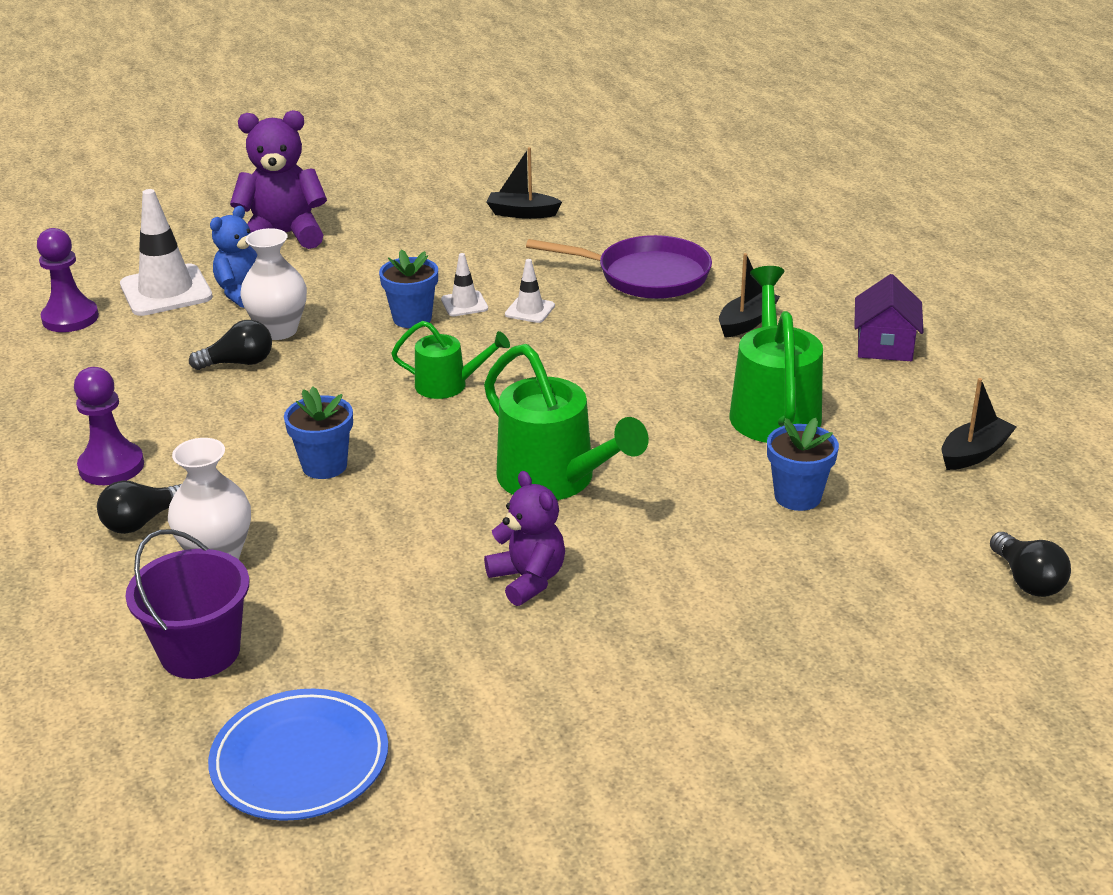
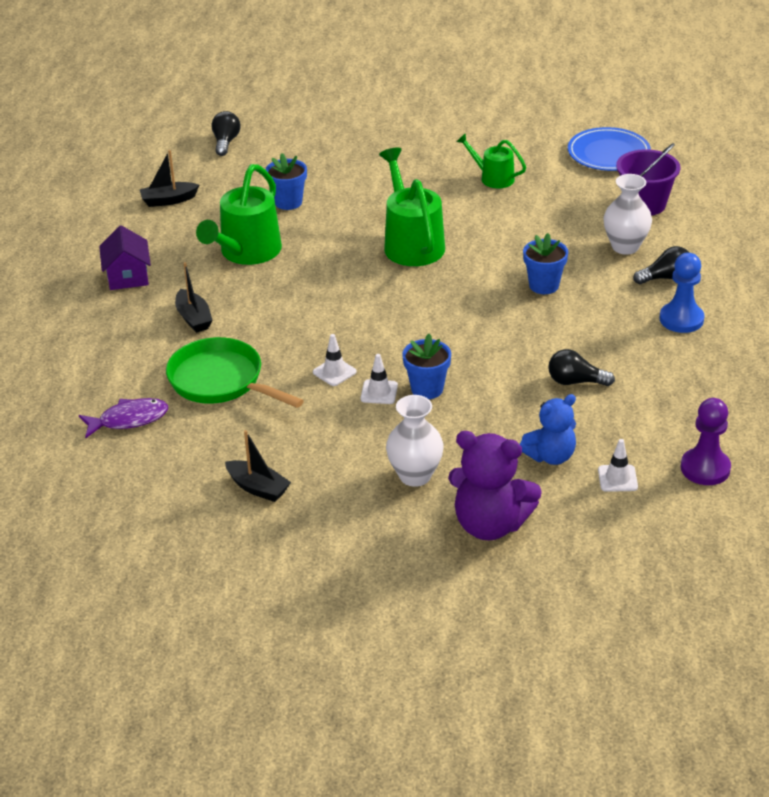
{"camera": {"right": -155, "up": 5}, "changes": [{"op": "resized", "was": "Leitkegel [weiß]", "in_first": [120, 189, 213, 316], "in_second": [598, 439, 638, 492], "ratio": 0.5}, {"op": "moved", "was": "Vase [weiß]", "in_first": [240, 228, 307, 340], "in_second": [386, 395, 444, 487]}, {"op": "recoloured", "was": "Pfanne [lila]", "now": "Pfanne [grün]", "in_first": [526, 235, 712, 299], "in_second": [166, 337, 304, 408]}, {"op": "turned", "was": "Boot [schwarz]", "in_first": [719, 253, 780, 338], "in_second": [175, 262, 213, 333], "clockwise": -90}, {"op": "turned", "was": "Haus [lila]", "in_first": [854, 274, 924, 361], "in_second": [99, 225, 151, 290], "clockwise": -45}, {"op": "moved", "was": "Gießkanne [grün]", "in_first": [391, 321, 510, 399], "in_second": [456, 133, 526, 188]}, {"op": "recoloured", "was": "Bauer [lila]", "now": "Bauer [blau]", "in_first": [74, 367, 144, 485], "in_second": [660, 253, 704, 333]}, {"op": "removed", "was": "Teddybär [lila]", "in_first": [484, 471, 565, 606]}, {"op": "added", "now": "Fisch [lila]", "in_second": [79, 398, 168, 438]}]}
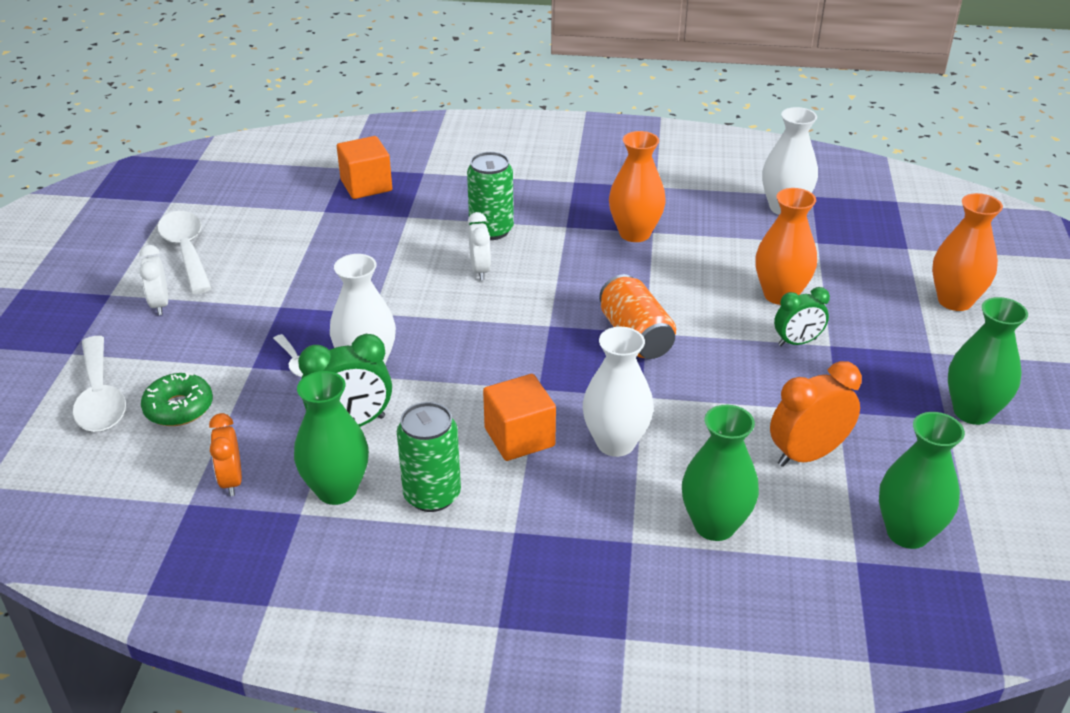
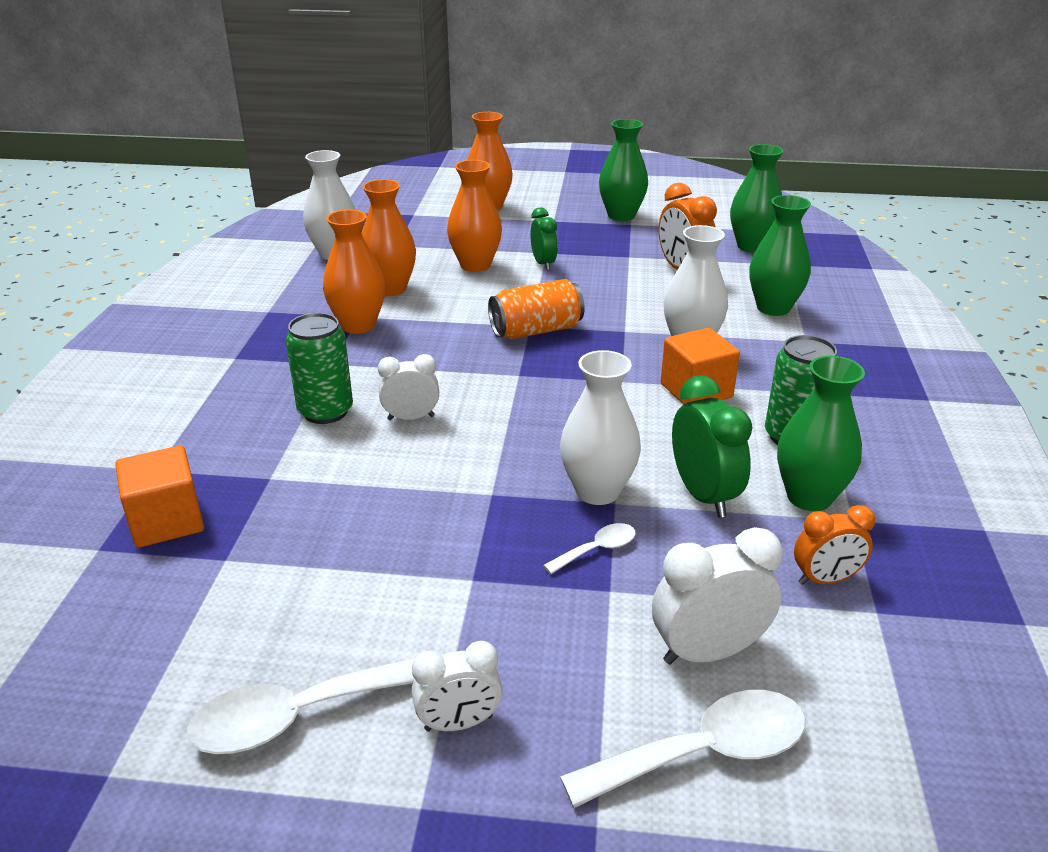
{"camera": {"right": -90, "up": -5}, "changes": [{"op": "replaced", "was": "Donut [grün]", "now": "Wecker [weiß]", "in_first": [141, 372, 213, 426], "in_second": [652, 527, 783, 665]}, {"op": "added", "now": "Vase [orange]", "in_second": [362, 179, 416, 296]}]}
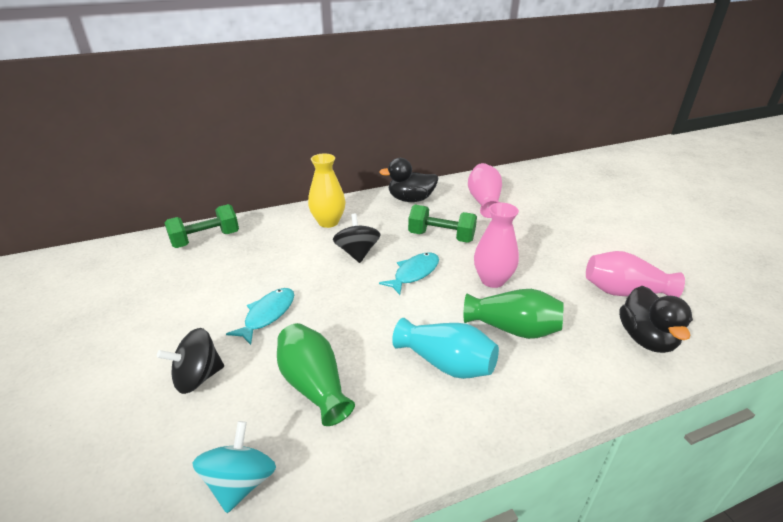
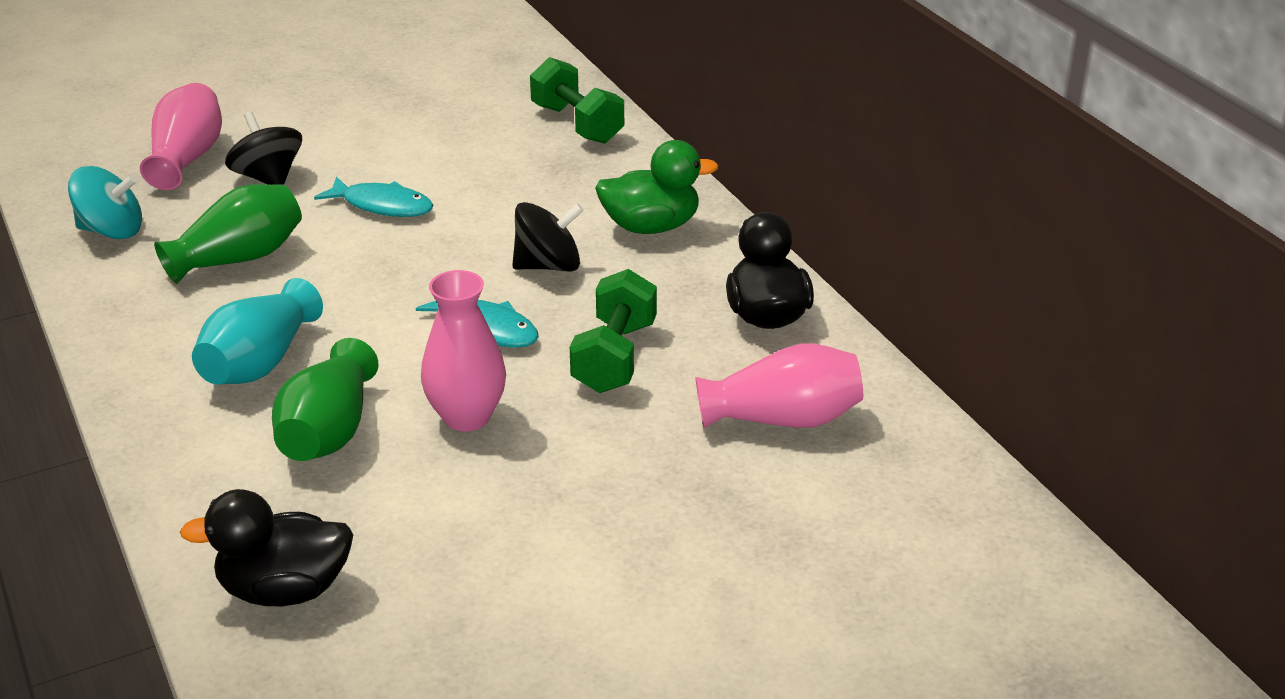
{"camera": {"right": 85, "up": 0}, "changes": [{"op": "replaced", "was": "Vase [gelb]", "now": "Ente [grün]", "in_first": [308, 153, 345, 228], "in_second": [595, 140, 719, 234]}, {"op": "moved", "was": "Vase [rosa]", "in_first": [586, 251, 685, 297], "in_second": [140, 83, 222, 190]}]}
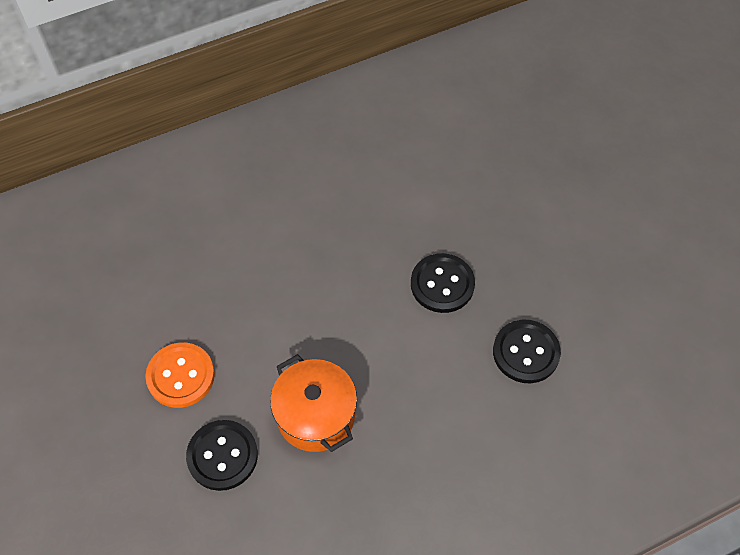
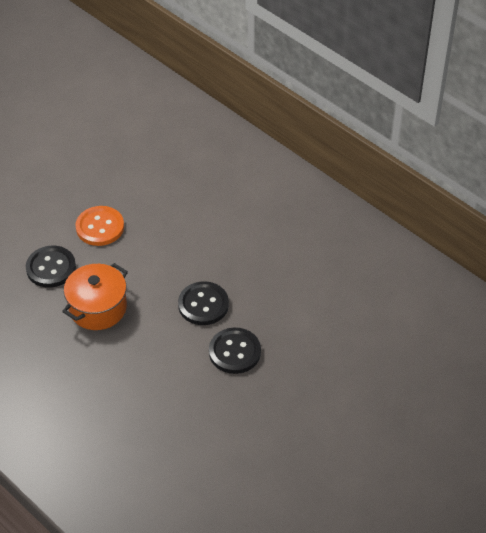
{"camera": {"right": 70, "up": -10}, "changes": [{"op": "moved", "was": "Knopf [schwarz]", "in_first": [493, 320, 561, 383], "in_second": [178, 281, 229, 325]}]}
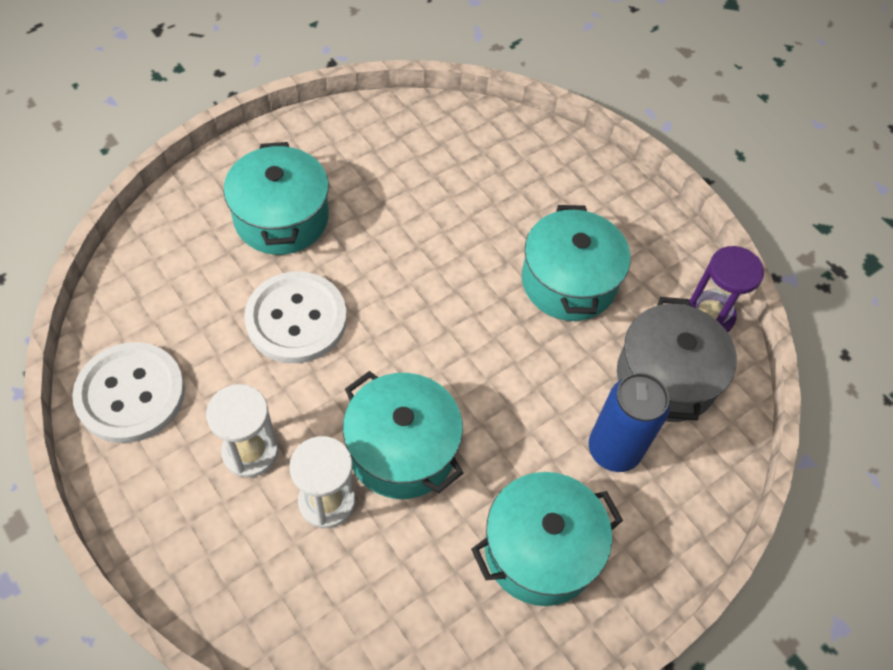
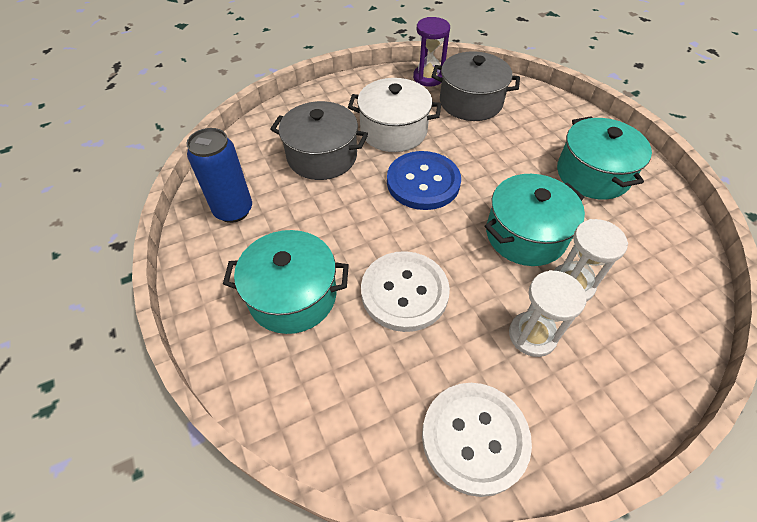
{"camera": {"right": -75, "up": -5}, "changes": [{"op": "recoloured", "was": "Kochtopf [türkis]", "now": "Kochtopf [weiß]", "in_first": [522, 205, 630, 321], "in_second": [348, 78, 441, 152]}, {"op": "moved", "was": "Dose [blau]", "in_first": [589, 373, 670, 472], "in_second": [186, 128, 252, 223]}, {"op": "added", "now": "Kochtopf [grau]", "in_second": [270, 101, 368, 180]}, {"op": "added", "now": "Knopf [blau]", "in_second": [387, 151, 461, 210]}]}
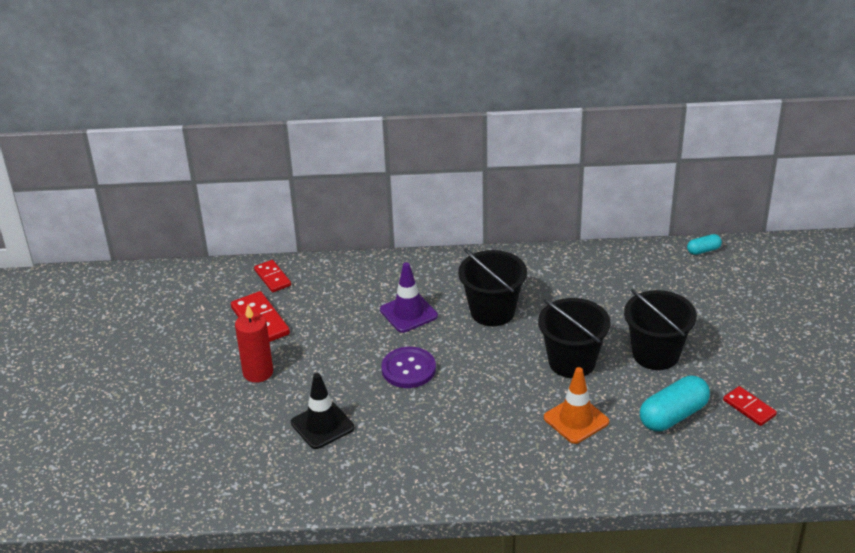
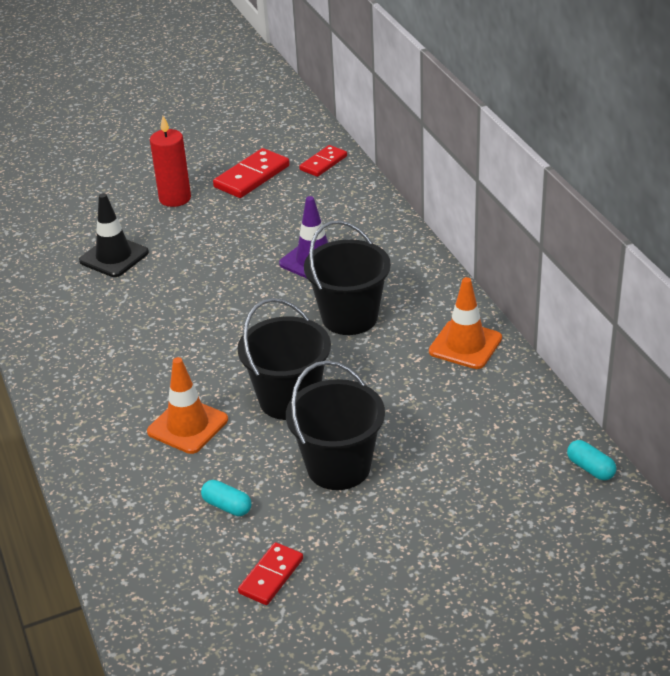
{"camera": {"right": 70, "up": 0}, "changes": [{"op": "removed", "was": "Knopf [lila]", "in_first": [381, 347, 436, 388]}, {"op": "resized", "was": "Kapsel [türkis]", "in_first": [640, 376, 710, 431], "in_second": [201, 480, 252, 516], "ratio": 0.51}, {"op": "added", "now": "Leitkegel [orange]", "in_second": [429, 277, 502, 369]}]}
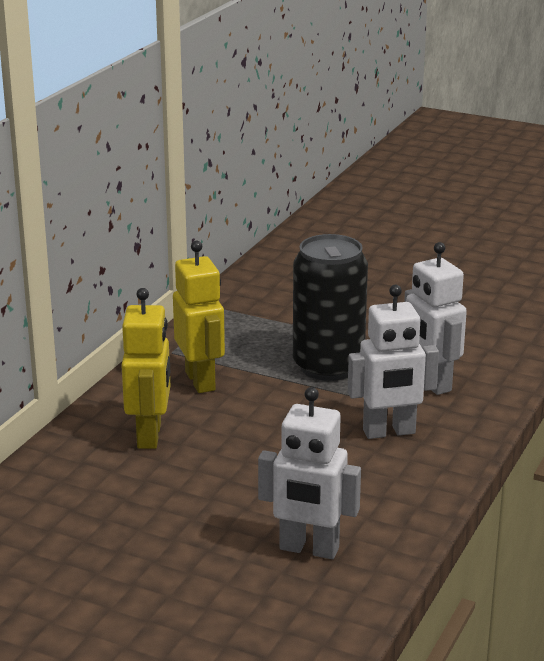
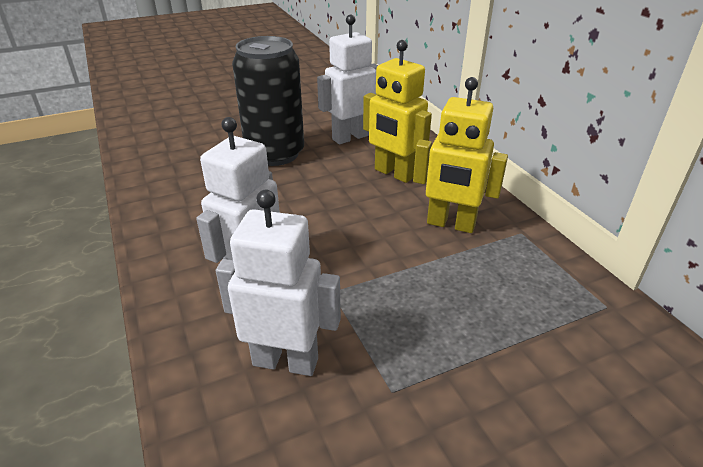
{"camera": {"right": 130, "up": 10}, "changes": [{"op": "moved", "was": "Dose [schwarz]", "in_first": [293, 234, 368, 381], "in_second": [232, 36, 304, 166]}, {"op": "moved", "was": "Roboter [weiß]", "in_first": [258, 387, 361, 559], "in_second": [317, 14, 378, 144]}]}
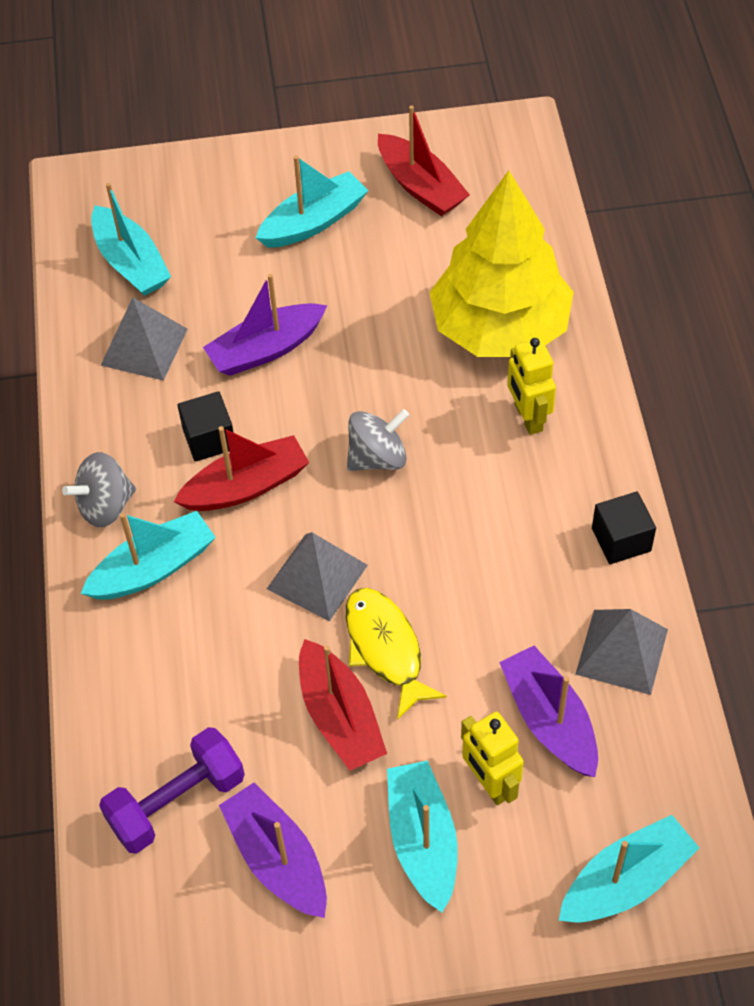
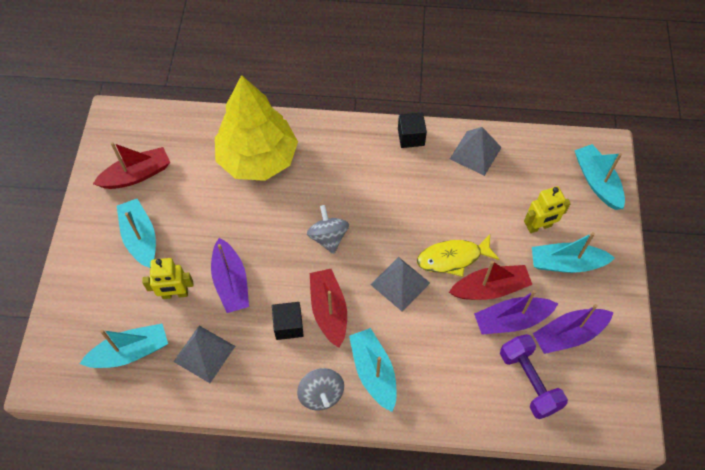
{"camera": {"right": -80, "up": 5}, "changes": [{"op": "moved", "was": "Roboter [gelb]", "in_first": [507, 338, 556, 435], "in_second": [142, 258, 193, 299]}, {"op": "moved", "was": "Boot [lila]", "in_first": [499, 646, 598, 777], "in_second": [474, 290, 558, 335]}]}
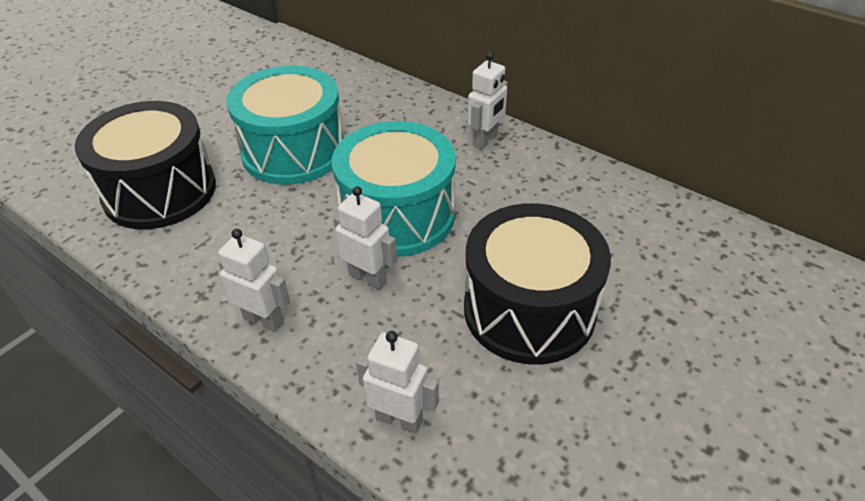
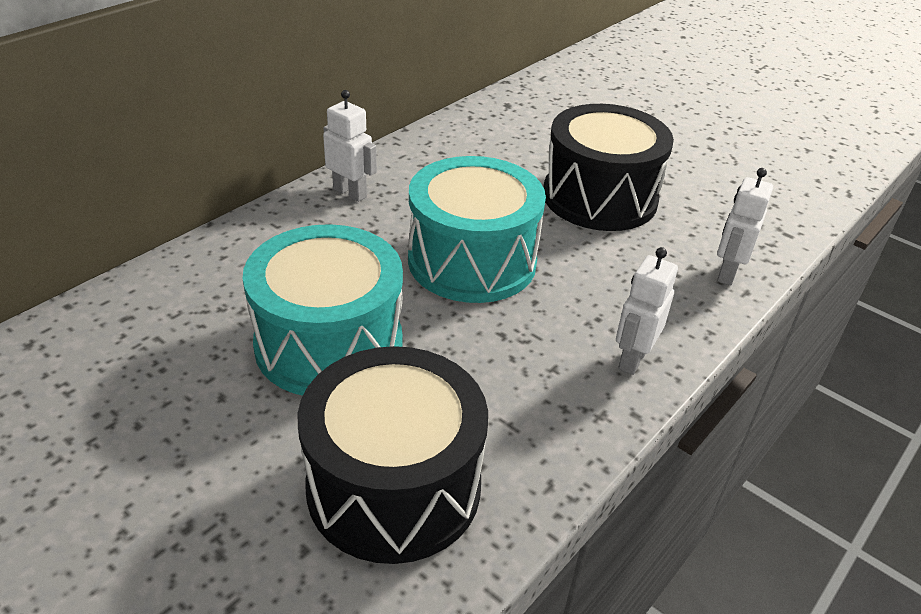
{"camera": {"right": -90, "up": -5}, "changes": [{"op": "removed", "was": "Roboter [weiß]", "in_first": [333, 186, 397, 290]}]}
